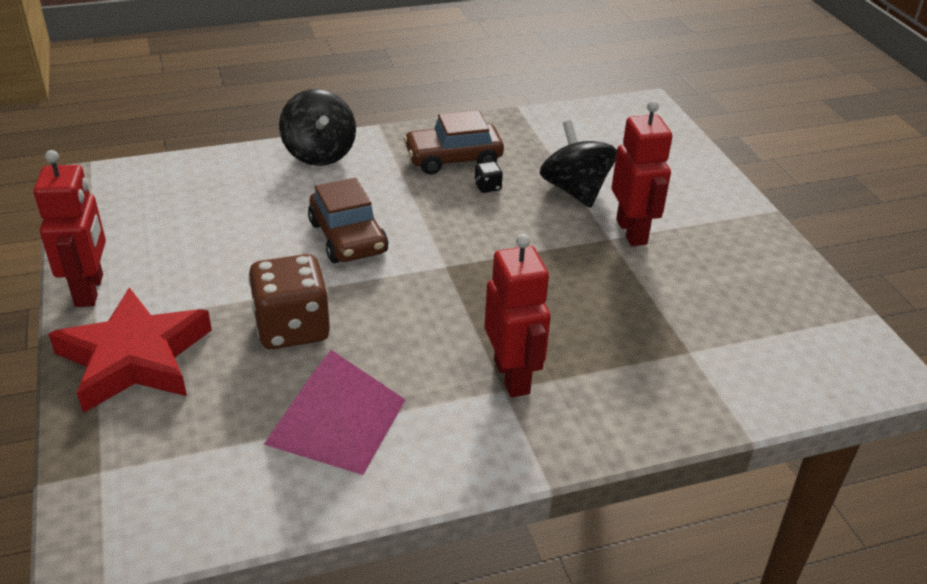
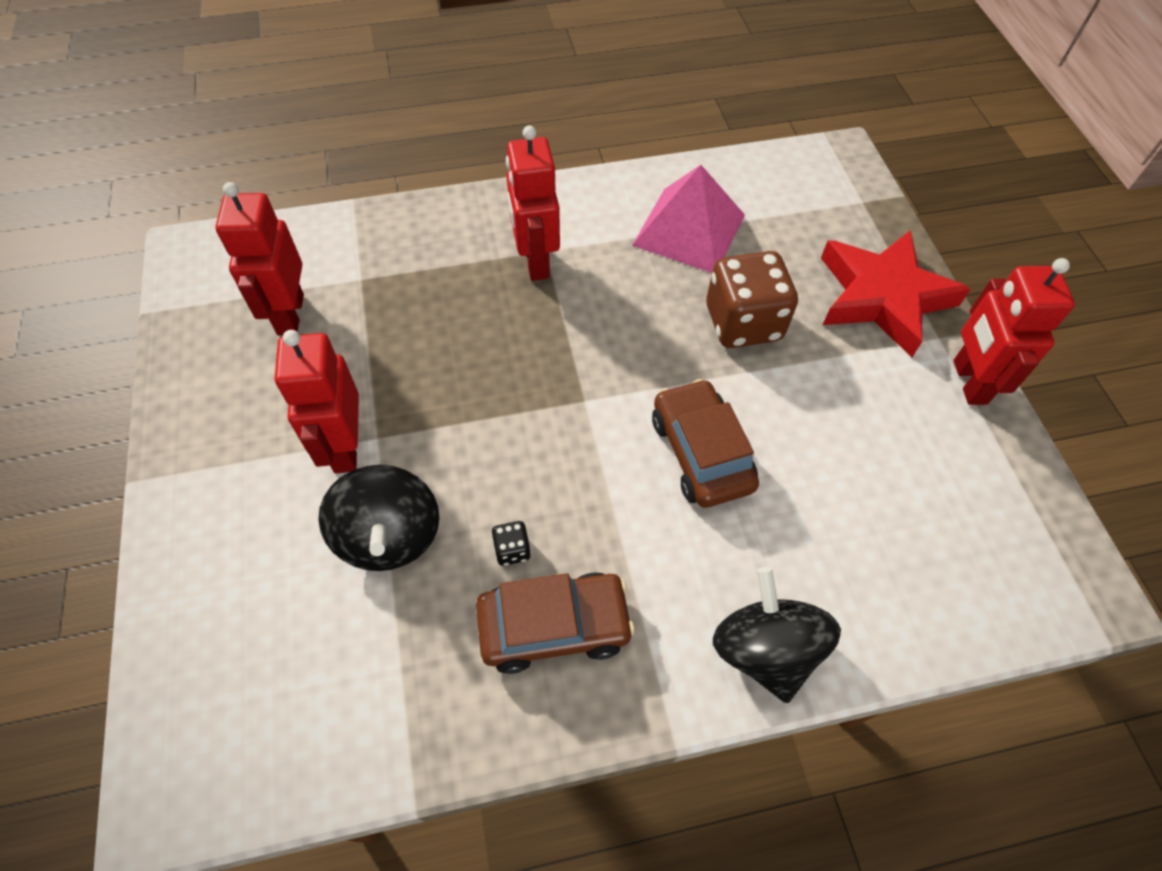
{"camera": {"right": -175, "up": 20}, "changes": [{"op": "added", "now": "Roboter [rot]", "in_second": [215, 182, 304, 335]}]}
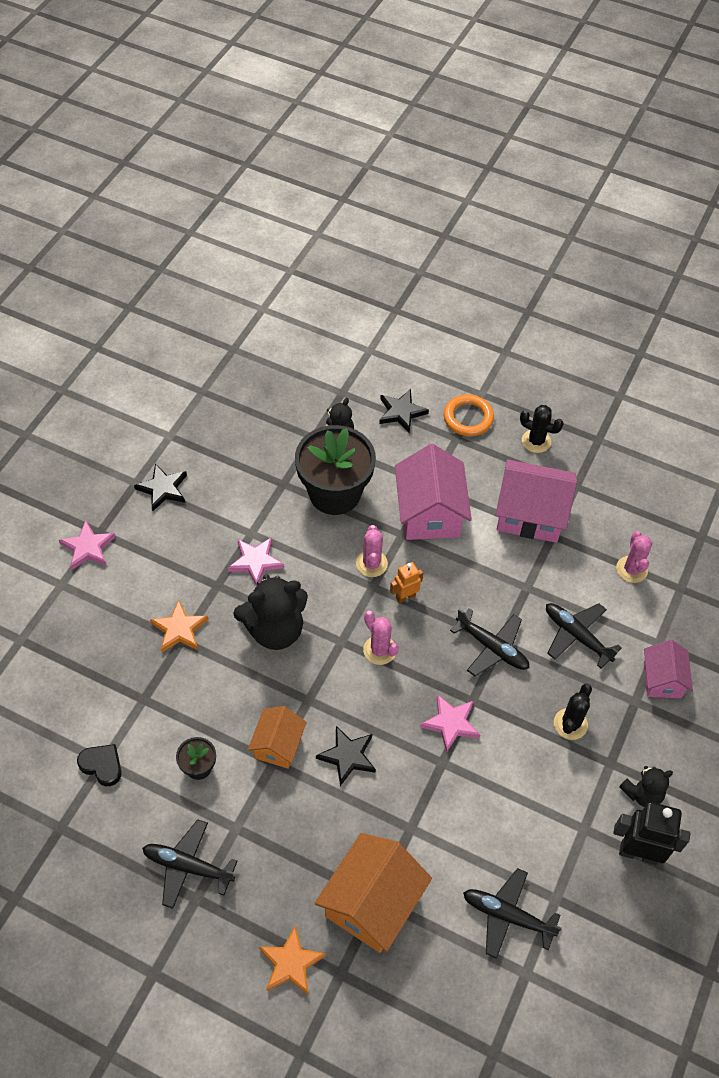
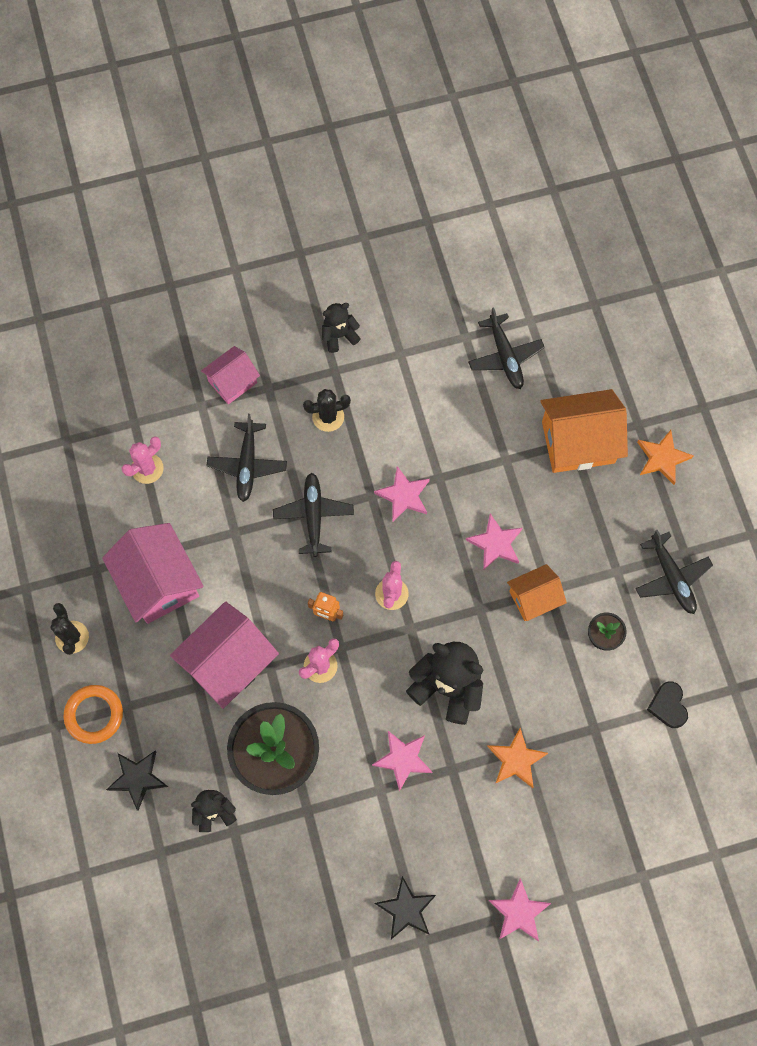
{"camera": {"right": -130, "up": 15}, "changes": [{"op": "recoloured", "was": "Stern [schwarz]", "now": "Stern [rosa]", "in_first": [316, 726, 376, 786], "in_second": [466, 514, 523, 570]}, {"op": "turned", "was": "Teddybär [schwarz]", "in_first": [619, 766, 673, 807], "in_second": [322, 303, 361, 353], "clockwise": -45}, {"op": "removed", "was": "Roboter [schwarz]", "in_first": [613, 802, 691, 865]}]}
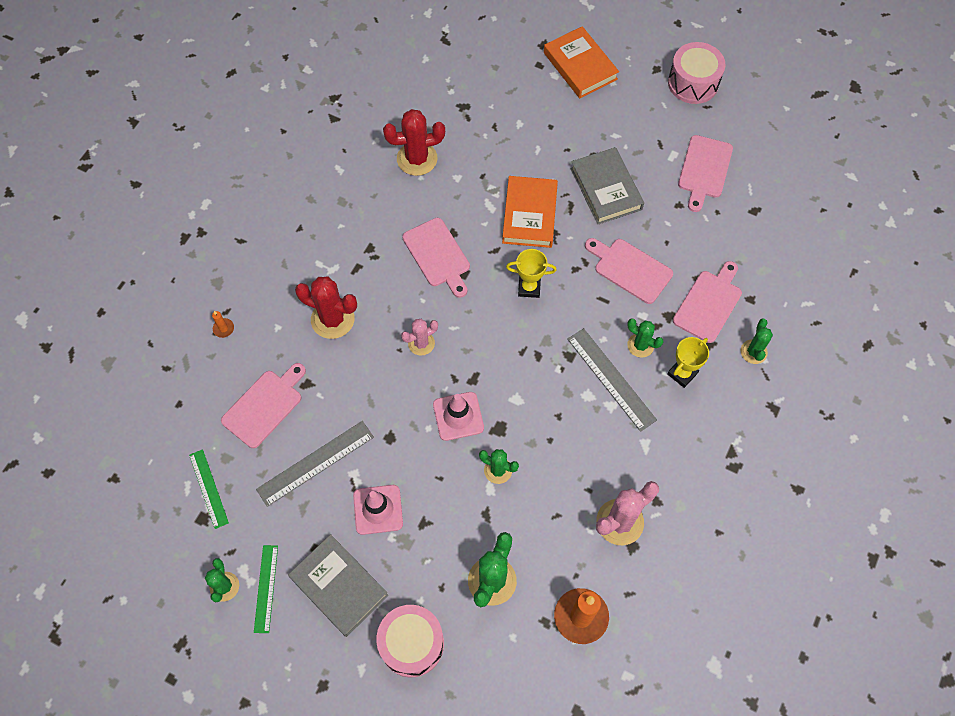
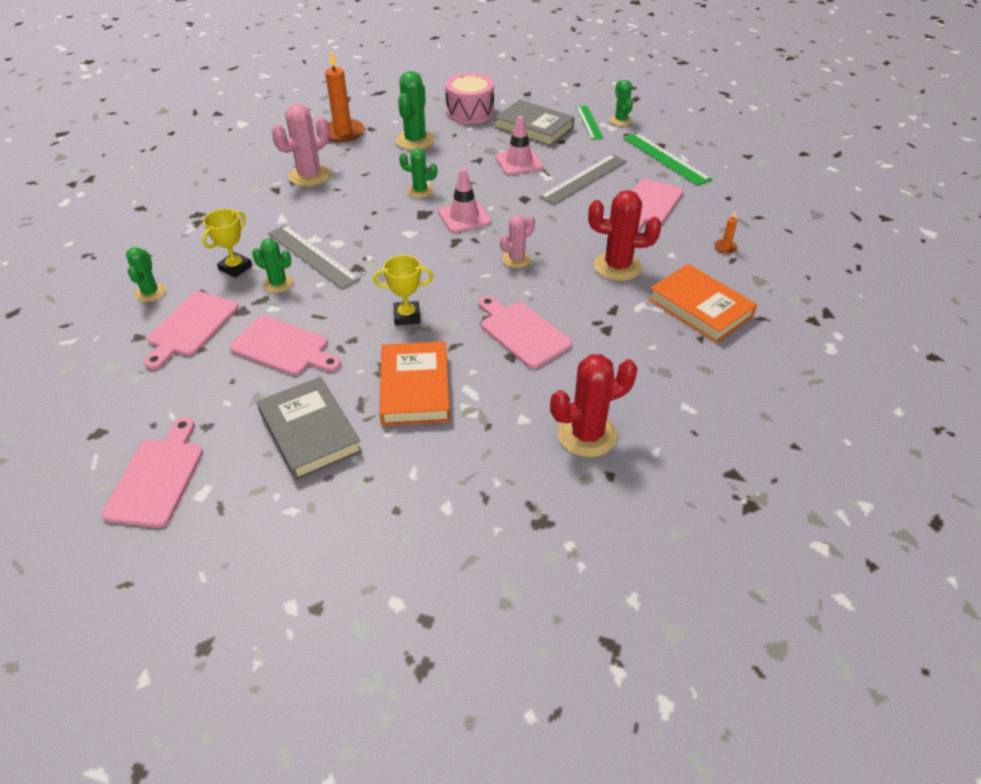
{"camera": {"right": 170, "up": -20}, "changes": [{"op": "moved", "was": "Buch [orange]", "in_first": [544, 26, 619, 98], "in_second": [648, 264, 757, 343]}, {"op": "removed", "was": "Trommel [rosa]", "in_first": [668, 42, 725, 104]}, {"op": "resized", "was": "Lineal [grün]", "in_first": [189, 449, 229, 529], "in_second": [623, 133, 712, 186], "ratio": 1.51}]}
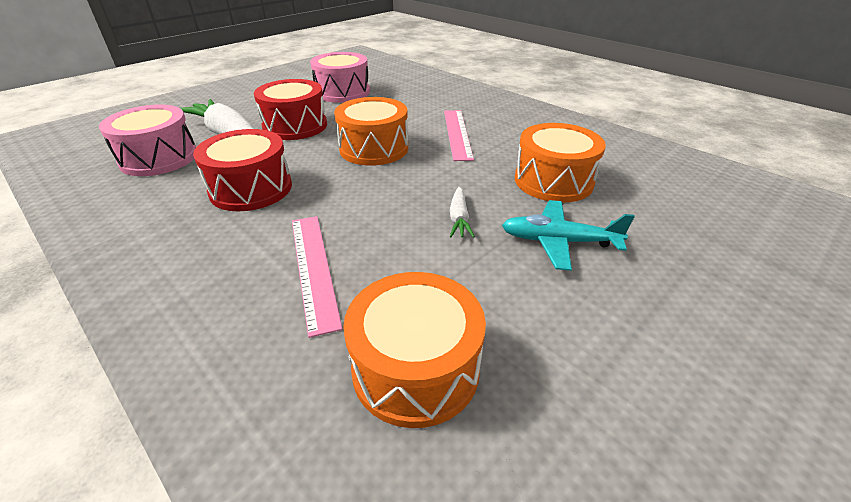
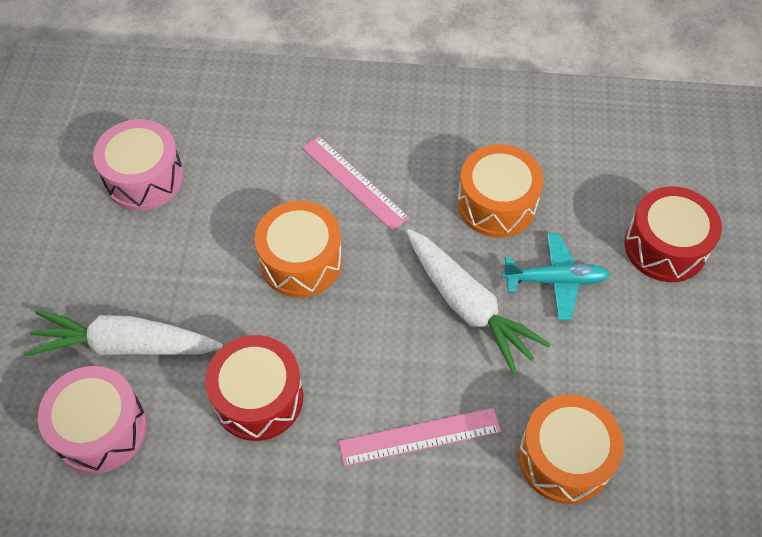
{"camera": {"right": -40, "up": 20}, "changes": [{"op": "moved", "was": "Trommel [rot]", "in_first": [254, 79, 327, 140], "in_second": [624, 187, 722, 282]}, {"op": "resized", "was": "Karotte [weiß]", "in_first": [450, 187, 475, 238], "in_second": [406, 229, 551, 375], "ratio": 2.22}, {"op": "turned", "was": "Flugzeug [türkis]", "in_first": [502, 200, 635, 271], "in_second": [502, 233, 610, 320], "clockwise": -150}, {"op": "turned", "was": "Lineal [rosa]", "in_first": [292, 216, 342, 338], "in_second": [339, 408, 501, 466], "clockwise": -45}]}
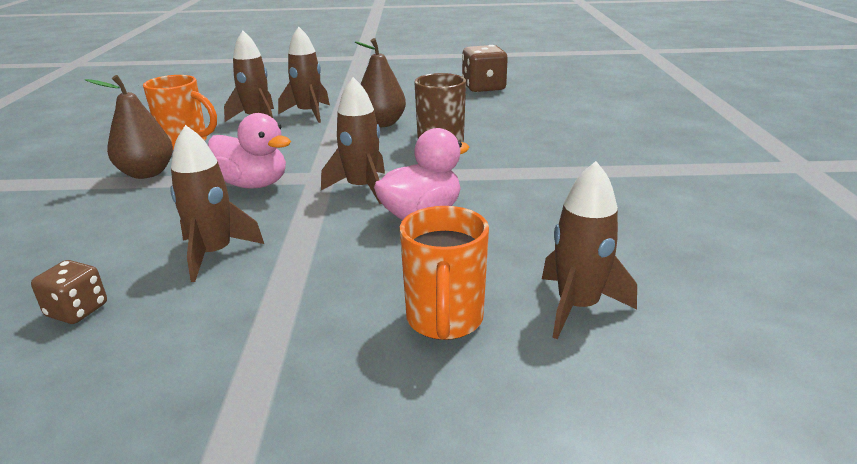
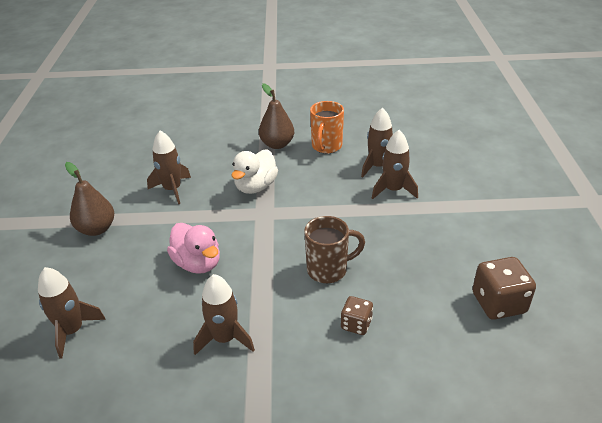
{"camera": {"right": 90, "up": 10}, "changes": [{"op": "moved", "was": "Birne [braun]", "in_first": [355, 38, 406, 127], "in_second": [65, 162, 114, 236]}, {"op": "moved", "was": "Rakete [braun]", "in_first": [321, 77, 385, 204], "in_second": [193, 274, 255, 355]}, {"op": "recoloured", "was": "Ente [rosa]", "now": "Ente [weiß]", "in_first": [208, 113, 291, 189], "in_second": [231, 149, 278, 194]}, {"op": "removed", "was": "Tasse [orange]", "in_first": [400, 206, 489, 340]}, {"op": "moved", "was": "Spielwürfel [braun]", "in_first": [31, 260, 107, 324], "in_second": [341, 296, 373, 335]}]}
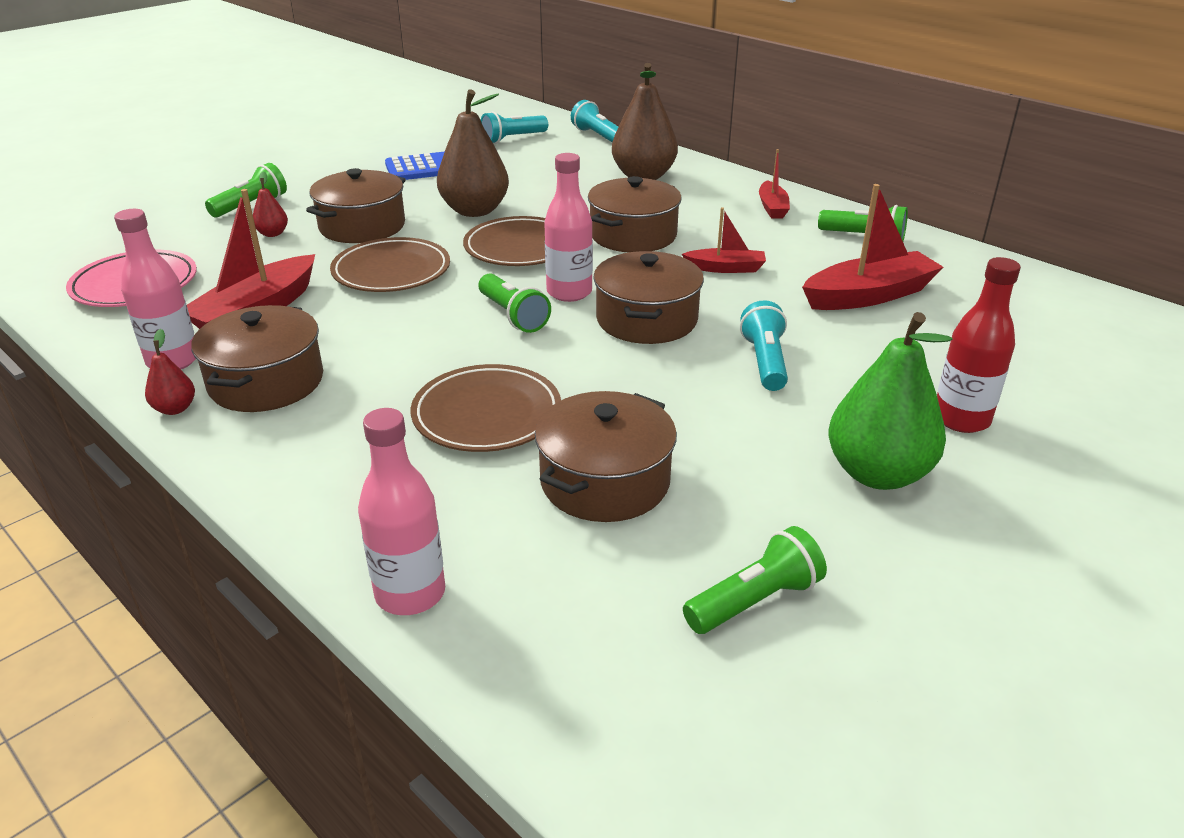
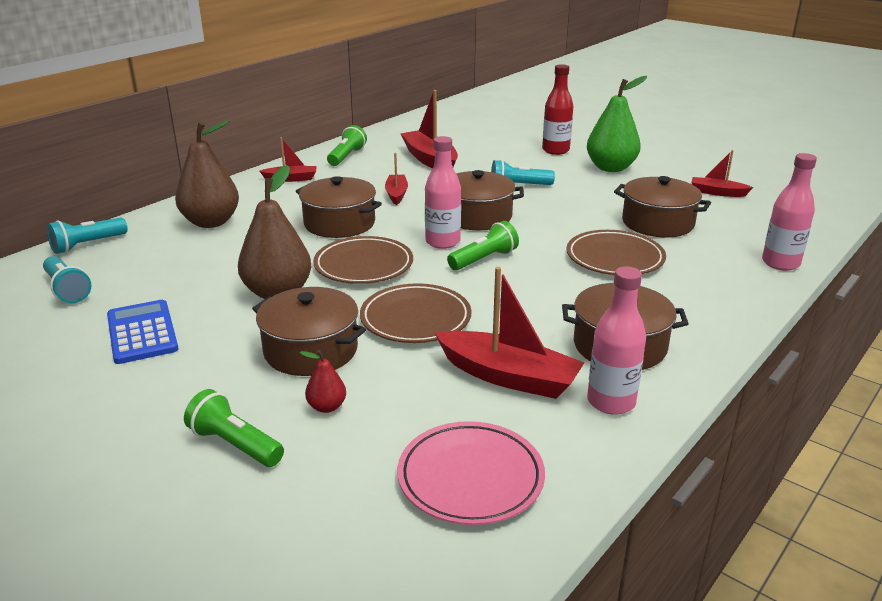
{"camera": {"right": -95, "up": -5}, "changes": [{"op": "removed", "was": "Birne [rot]", "in_first": [145, 329, 195, 415]}, {"op": "replaced", "was": "Taschenlampe [grün]", "now": "Boot [rot]", "in_first": [683, 526, 827, 634], "in_second": [691, 150, 753, 197]}]}
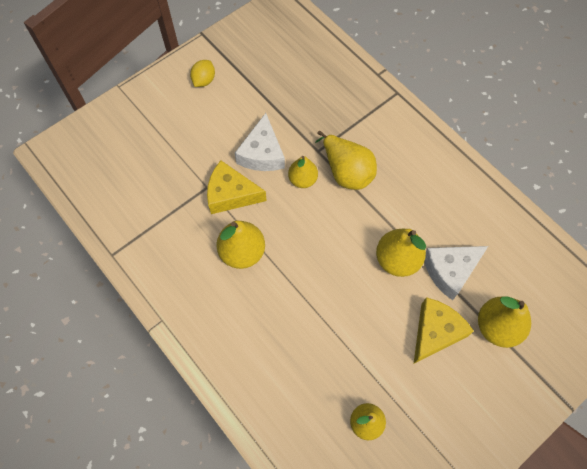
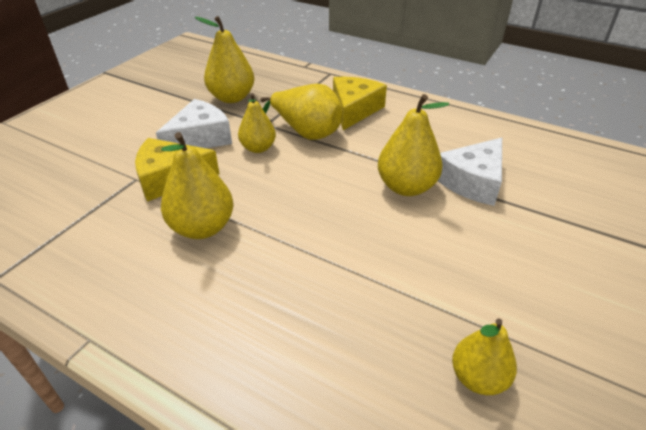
{"camera": {"right": -20, "up": -25}, "changes": [{"op": "removed", "was": "Zitrone [gelb]", "in_first": [190, 60, 215, 87]}, {"op": "turned", "was": "Käse [weiß]", "in_first": [235, 113, 285, 171], "in_second": [156, 99, 232, 148], "clockwise": -120}, {"op": "moved", "was": "Birne [gelb]", "in_first": [478, 296, 531, 348], "in_second": [195, 16, 254, 103]}, {"op": "moved", "was": "Käse [gelb]", "in_first": [414, 297, 474, 364], "in_second": [333, 77, 387, 130]}]}
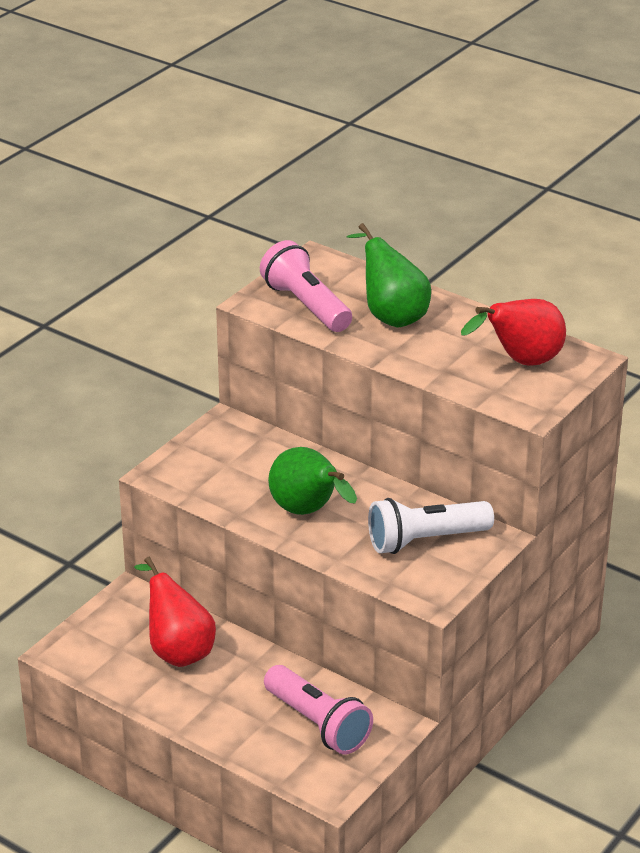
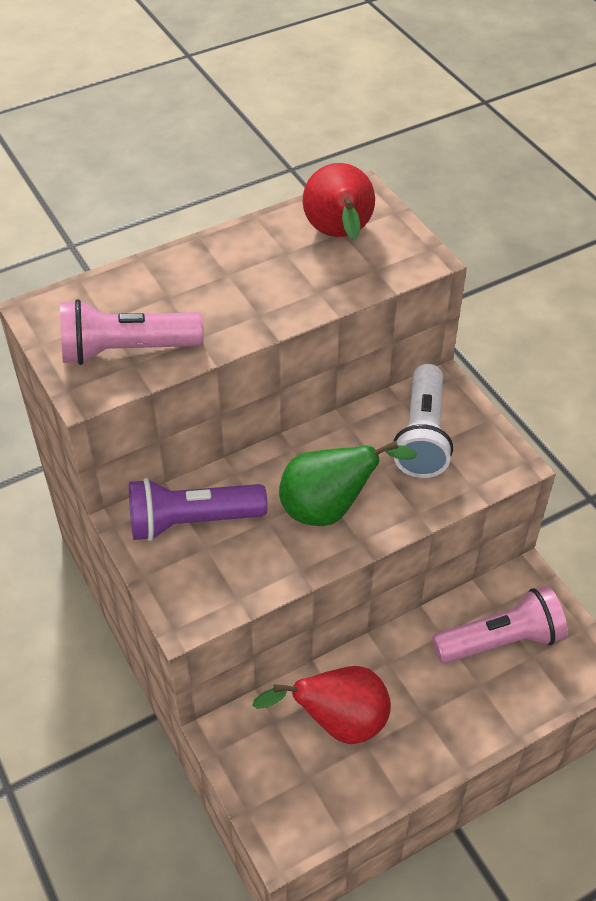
{"camera": {"right": -65, "up": 15}, "changes": [{"op": "removed", "was": "Birne [grün]", "in_first": [346, 223, 431, 328]}, {"op": "added", "now": "Taschenlampe [lila]", "in_second": [129, 478, 268, 541]}]}
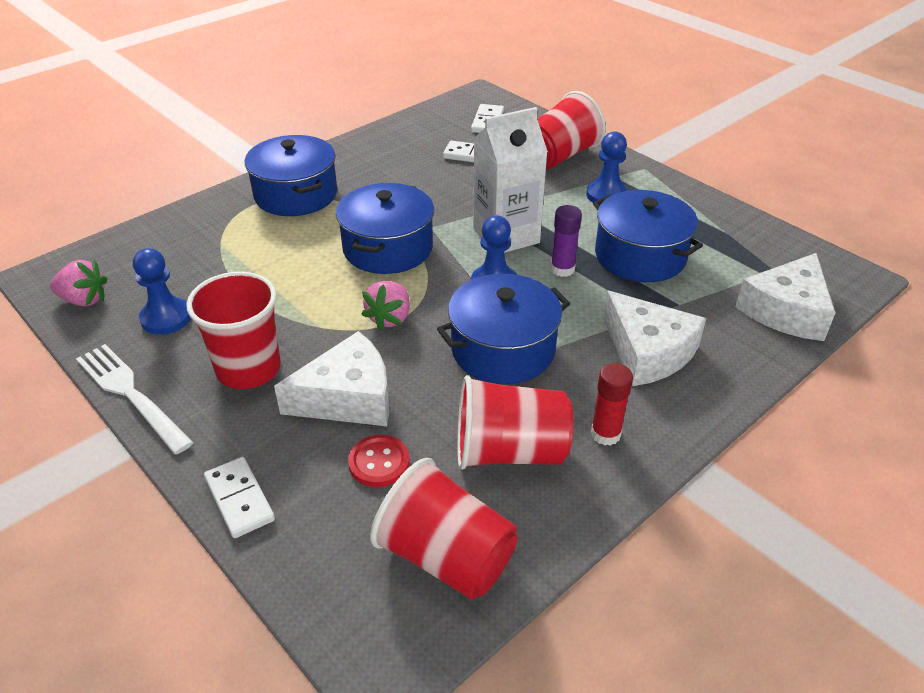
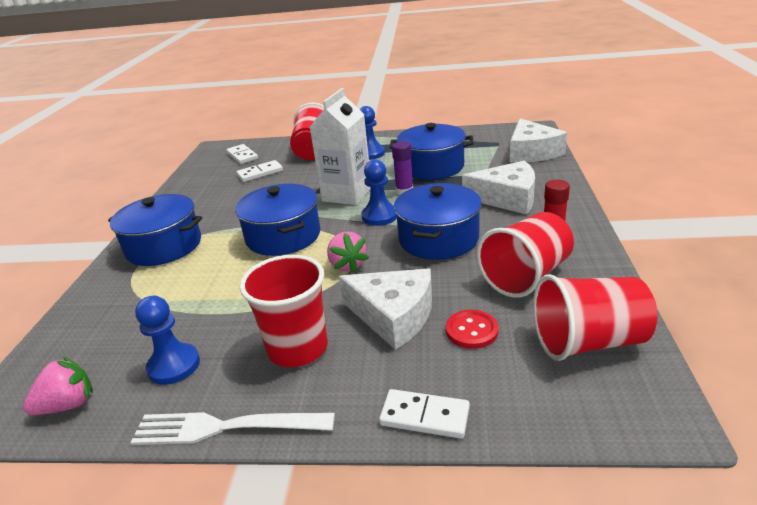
{"camera": {"right": -40, "up": -10}, "changes": [{"op": "turned", "was": "Käse [weiß]", "in_first": [274, 331, 390, 426], "in_second": [339, 268, 432, 350], "clockwise": 90}]}
